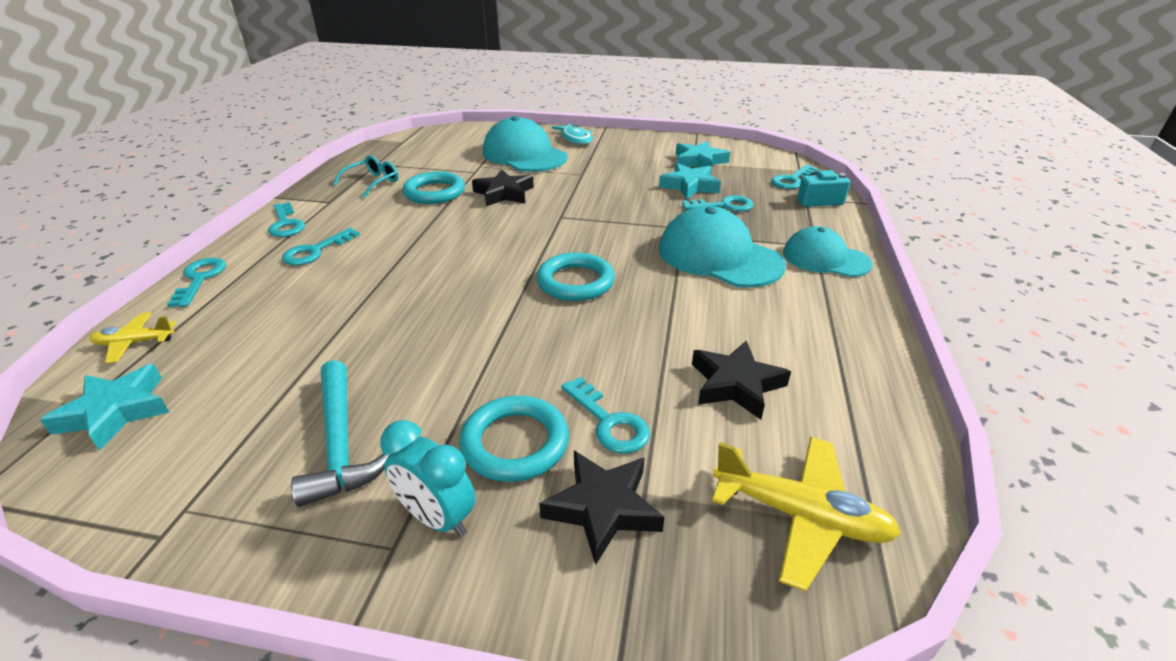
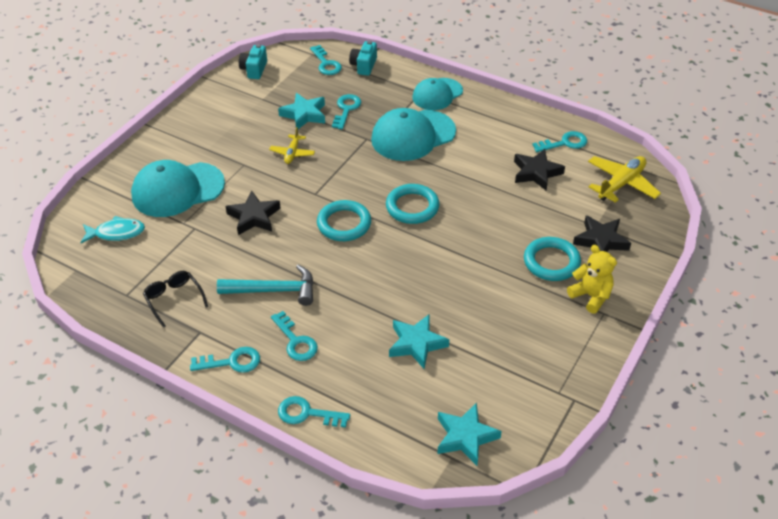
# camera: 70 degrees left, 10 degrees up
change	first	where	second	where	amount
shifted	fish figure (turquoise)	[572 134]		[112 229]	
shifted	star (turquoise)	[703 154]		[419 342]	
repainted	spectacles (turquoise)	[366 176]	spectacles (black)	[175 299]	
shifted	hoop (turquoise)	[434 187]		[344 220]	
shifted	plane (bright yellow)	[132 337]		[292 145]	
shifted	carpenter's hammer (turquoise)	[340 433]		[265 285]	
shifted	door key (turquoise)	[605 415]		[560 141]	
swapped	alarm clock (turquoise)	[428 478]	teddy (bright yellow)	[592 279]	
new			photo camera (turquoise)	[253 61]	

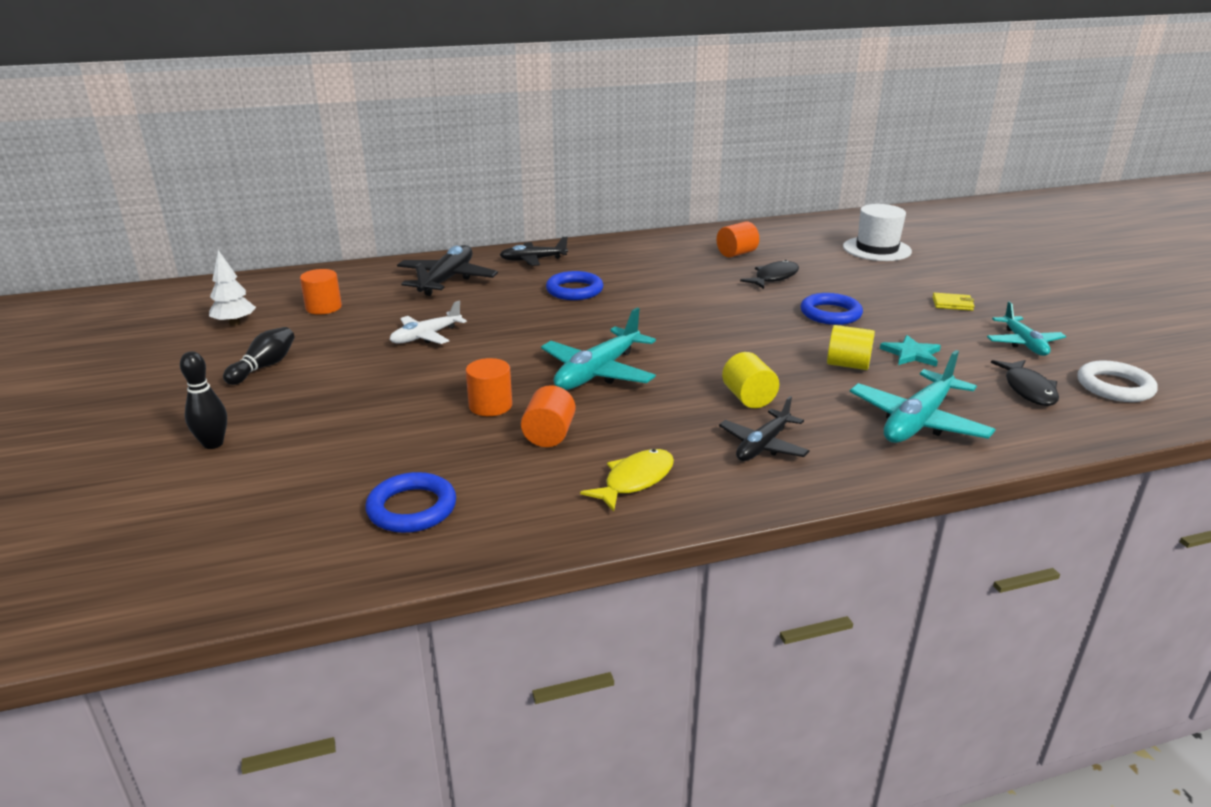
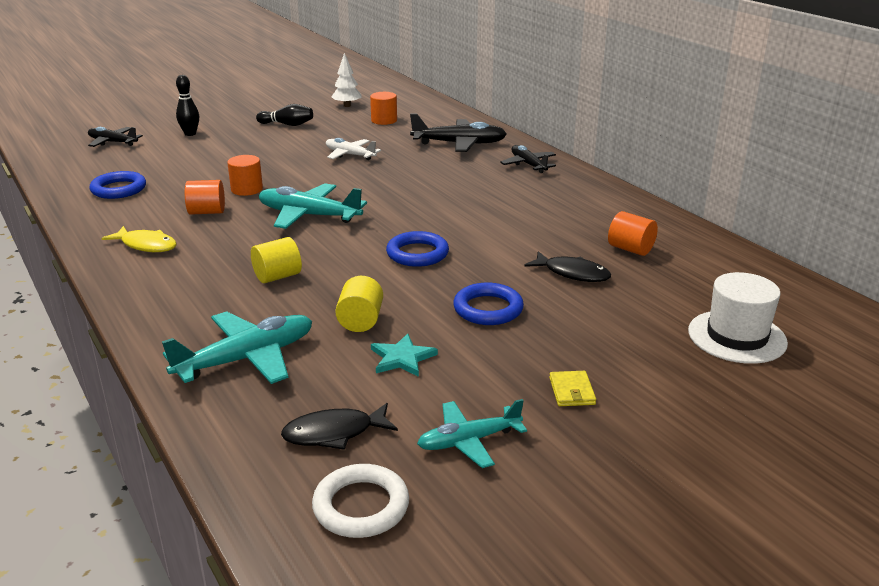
# camera: 75 degrees right, 0 degrees up
change	first	where	second	where	amount
shifted	hoop (cobalt)	[574 285]		[417 249]	
rotated	plane (turquoise)	[923 396]		[237 347]	120 degrees clockwise
shifted	plane (black)	[764 428]		[115 137]	

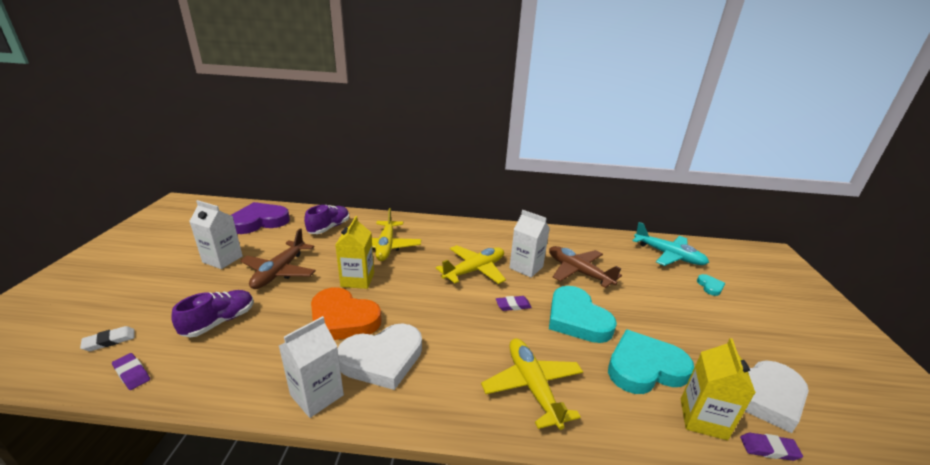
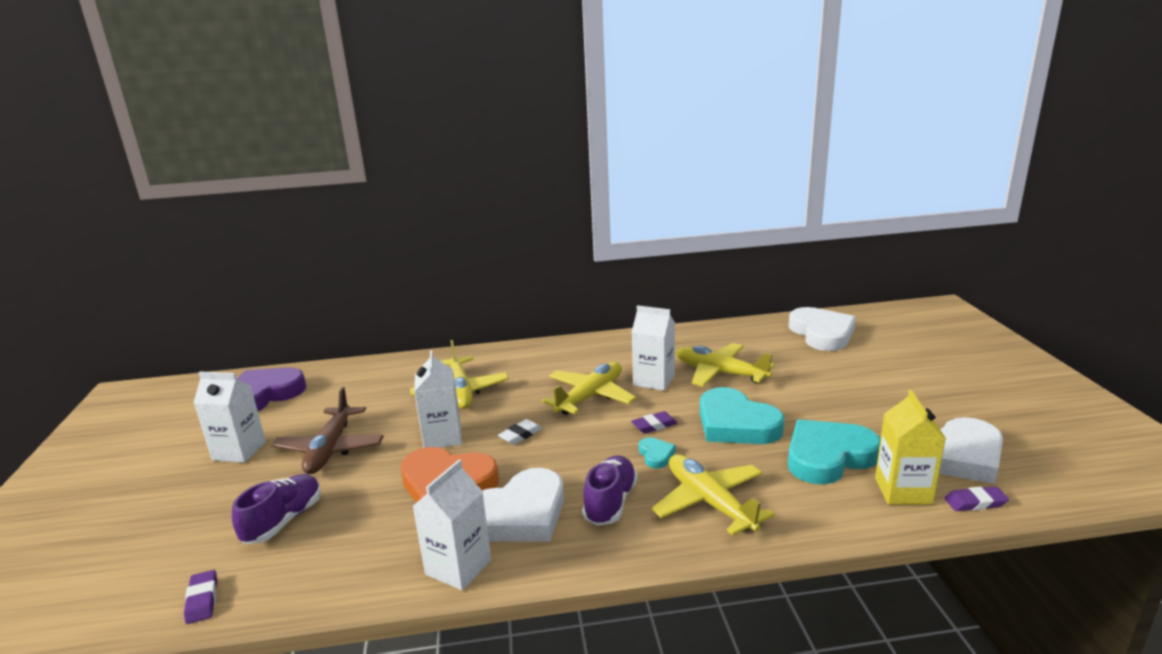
# camera: 10 degrees left, 5 degrees down
change	first	where	second	where	amount
shifted	sneaker (violet)	[326 219]		[610 491]	
repainted	juice carton (bright yellow)	[354 252]	juice carton (snow-white)	[438 399]	
swapped	plane (turquoise)	[670 244]	heart (snow-white)	[822 329]	
repainted	plane (dark brown)	[585 267]	plane (bright yellow)	[725 365]	
shifted	heart (turquoise)	[711 285]		[657 452]	
shifted	eraser (snow-white)	[107 338]		[520 432]	
rotated	eraser (violet)	[131 371]		[200 597]	45 degrees clockwise

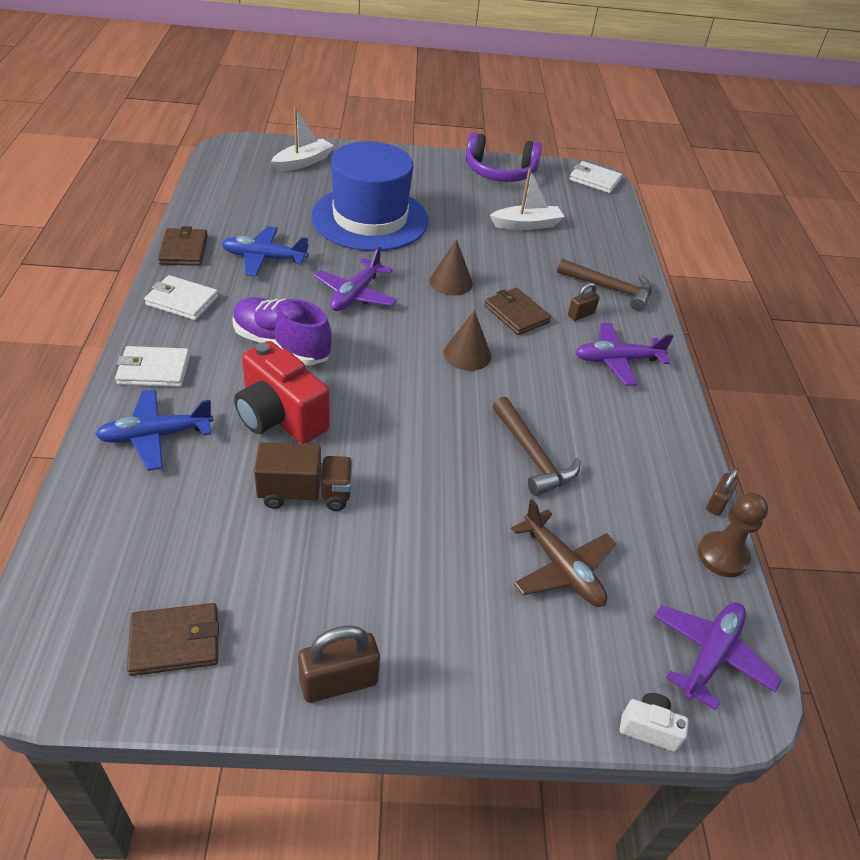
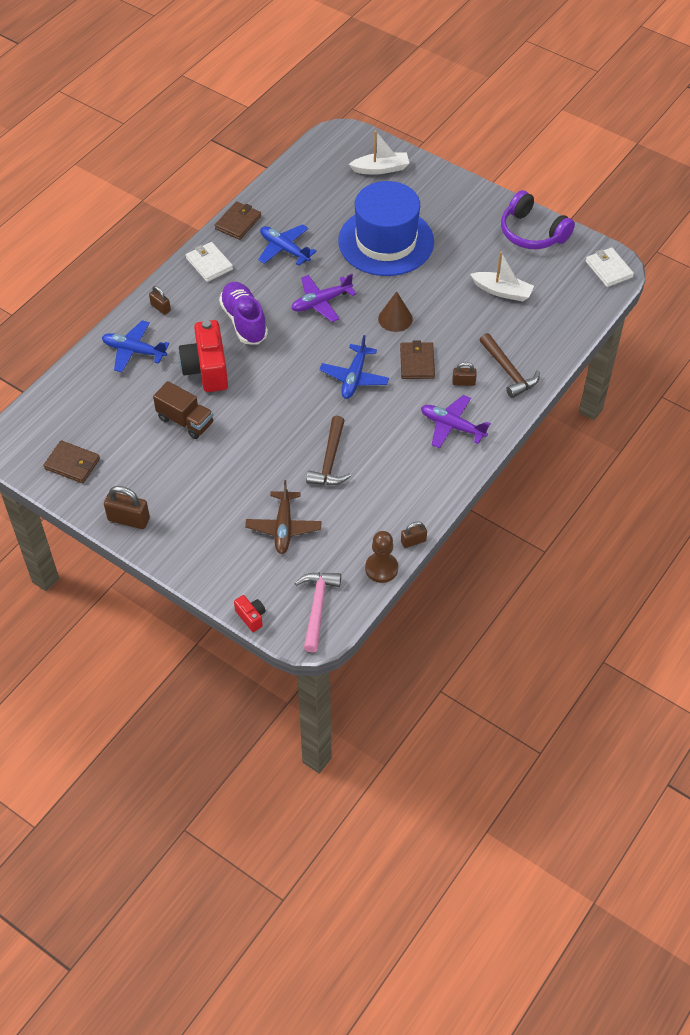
# camera: 40 degrees right, 10 degrees up
change	first	where	second	where	amount
swapped	cone (dark brown)	[467 340]	plane (cobalt)	[354 367]	
swapped	wallet (snow-white)	[152 366]	small lock (dark brown)	[160 300]	
swapped	plane (violet)	[718 656]	carpenter's hammer (pink)	[318 612]	
repainted	photo camera (snow-white)	[654 722]	photo camera (crimson)	[250 613]	

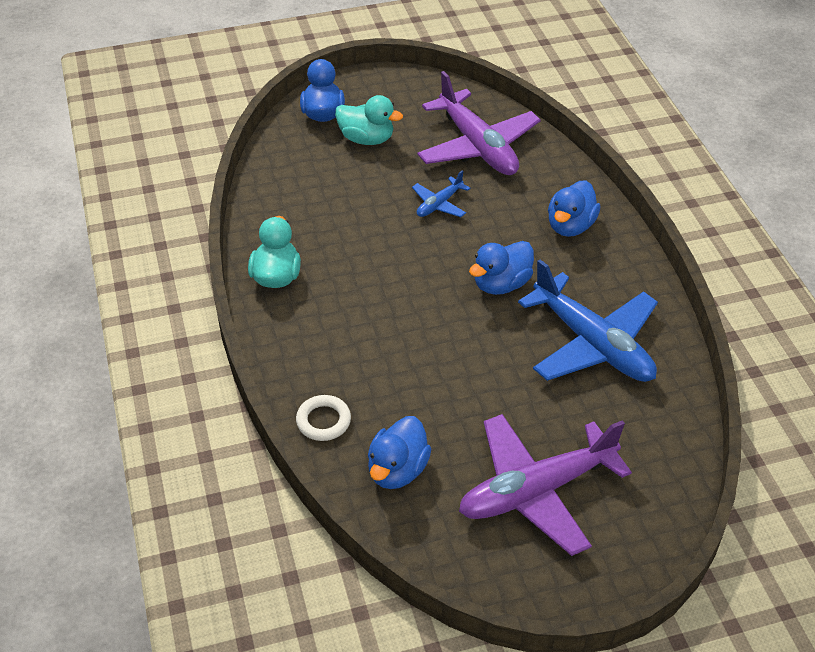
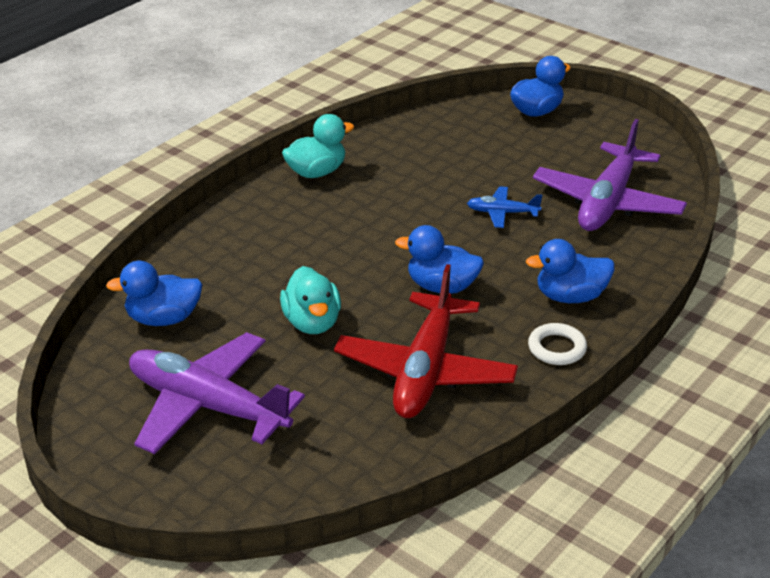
# camera: 55 degrees right, 10 degrees down
change	first	where	second	where	amount
shifted	rubber duck (turquoise)	[369 120]		[310 300]	
repainted	plane (cobalt)	[588 320]	plane (crimson)	[426 341]	
shifted	hoop (snow-white)	[323 418]		[557 344]	

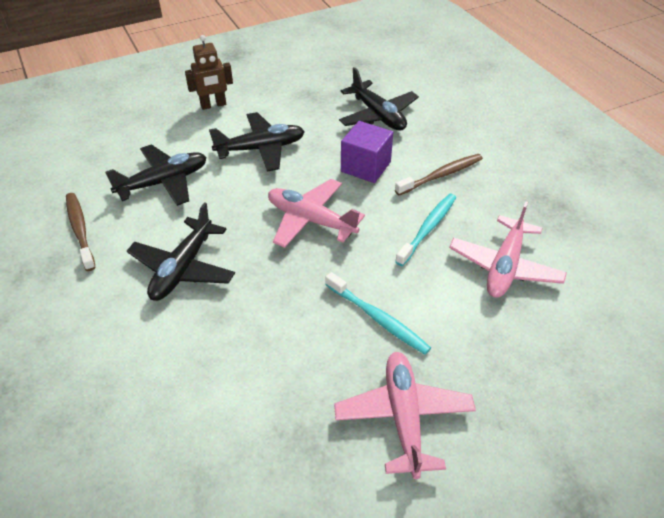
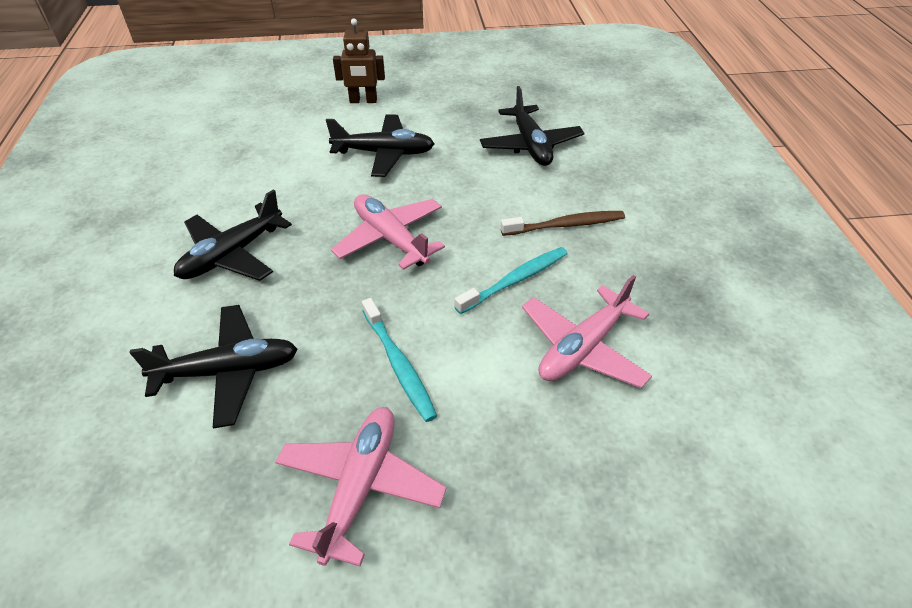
# camera: 20 degrees right, 0 degrees up
change	first	where	second	where	amount
gone	block (violet)	[367 152]			
shifted	plane (black)	[156 175]		[214 366]	
gone	tooth brush (dark brown)	[80 232]			

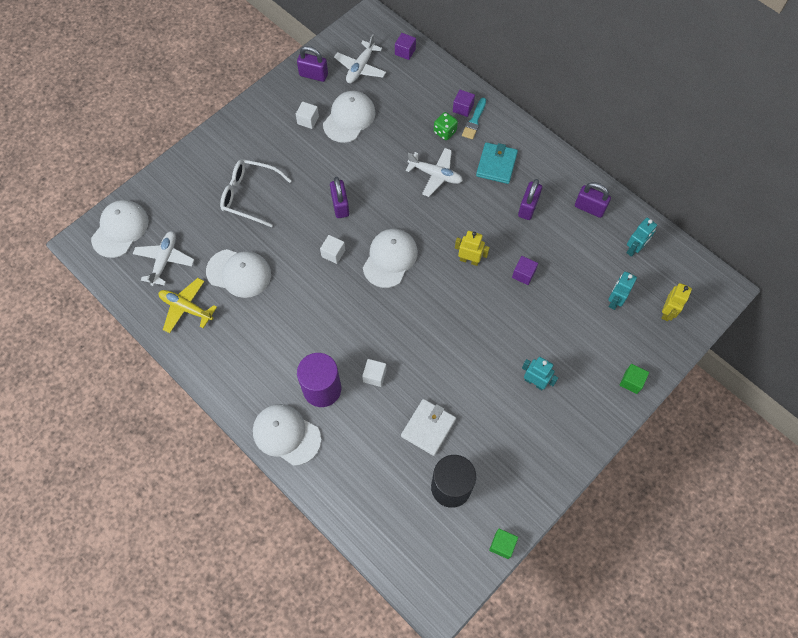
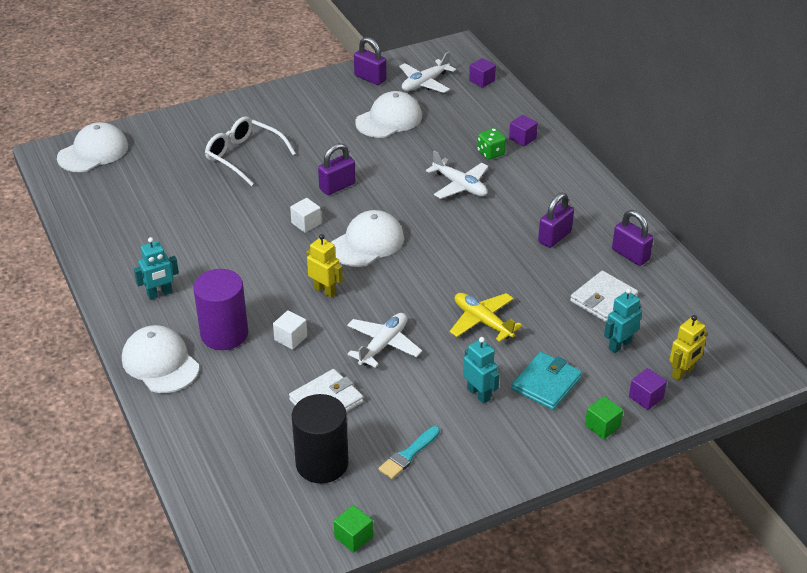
# camera: 20 degrees right, 25 degrees down
change	first	where	second	where	amount
shifted	paintbrush (turquoise)	[474 118]		[409 452]	
gone	block (snow-white)	[307 115]			
shifted	wallet (turquoise)	[497 163]		[546 381]	
rotated	small lock (violet)	[339 197]		[337 169]	45 degrees clockwise
shifted	robot (turquoise)	[642 237]		[156 268]	
shifted	plane (snow-white)	[163 258]		[384 340]	
shifted	robot (bright yellow)	[472 248]		[325 266]	
gone	baseball cap (snow-white)	[238 273]			
shifted	block (violet)	[525 270]		[648 389]	
shifted	plane (bright yellow)	[188 305]		[486 317]	
new			wallet (snow-white)	[604 296]	

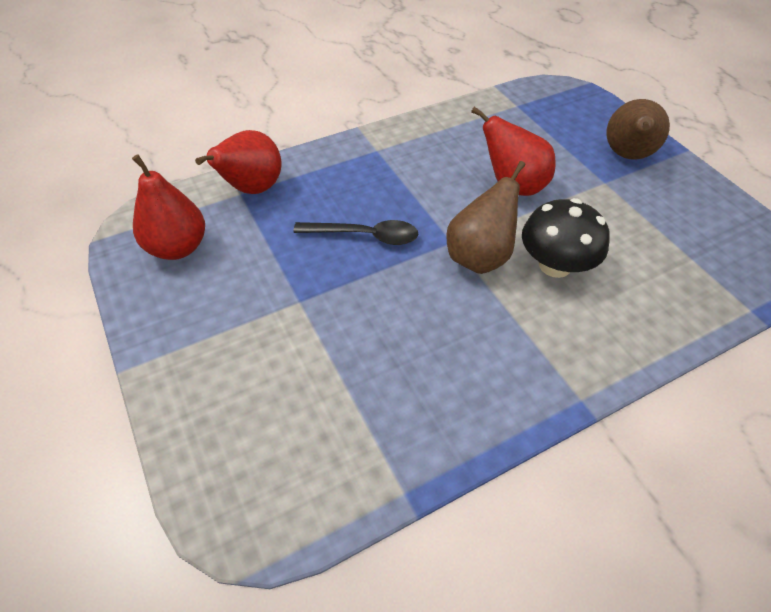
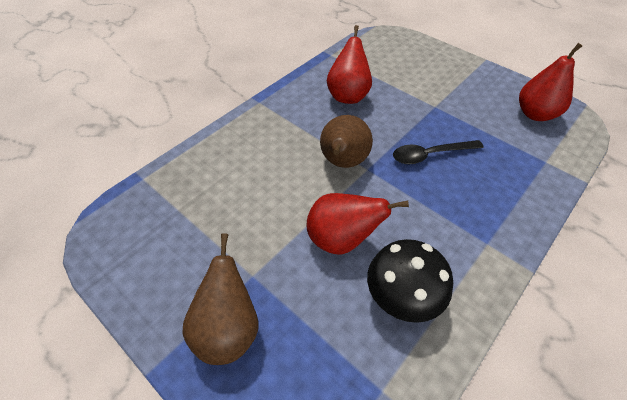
# camera: 160 degrees right, 0 degrees up
change	first	where	second	where	amount
shifted	pear (crimson)	[238 162]		[349 64]	
shifted	fungus (black)	[566 238]		[410 281]	

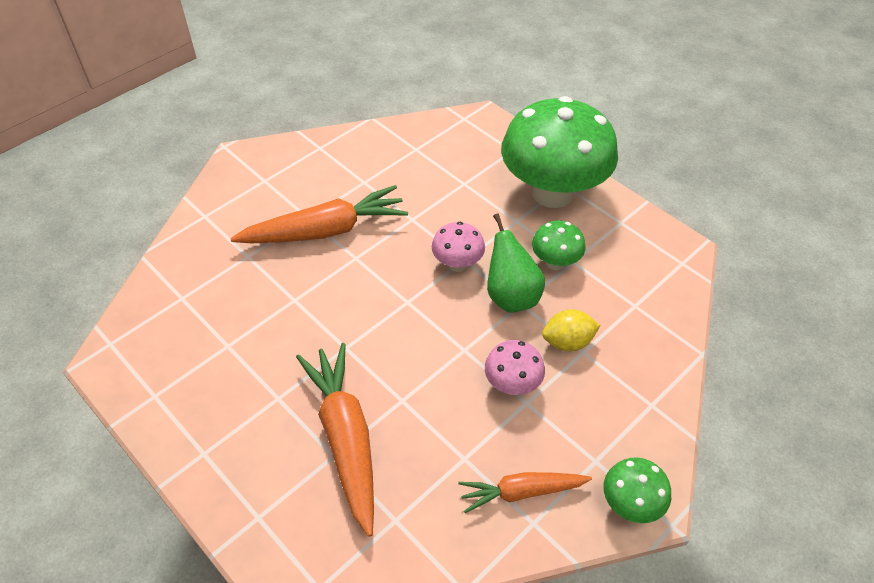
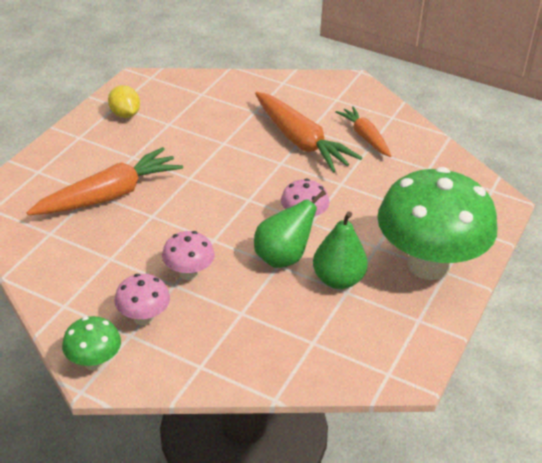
# camera: 70 degrees right, 10 degrees down
change	first	where	second	where	amount
swapped	fungus (emerald)	[559 245]	pear (emerald)	[340 250]	
shifted	citrus fruit (bright yellow)	[571 330]		[124 101]	
shifted	toy carrot (orange)	[525 492]		[363 131]	
new			fungus (pink)	[142 299]	

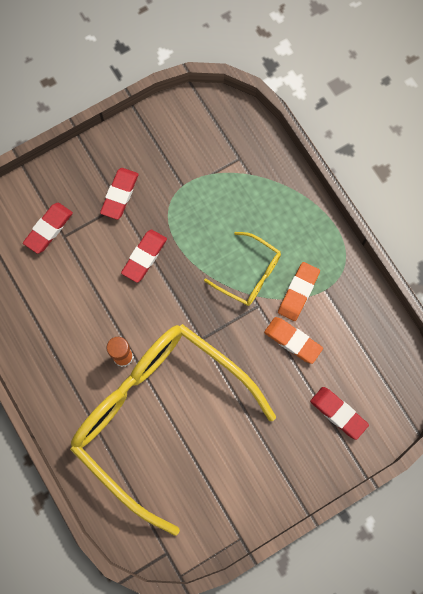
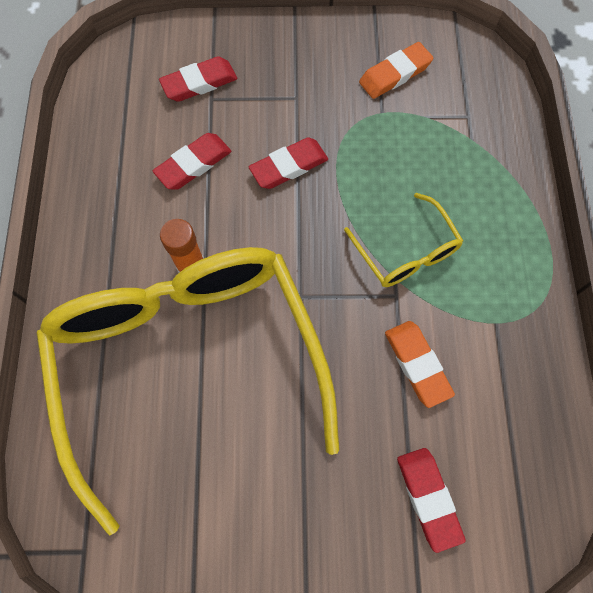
# camera: 30 degrees right, 5 degrees down
change	first	where	second	where	amount
shifted	eraser (crimson)	[119 194]		[192 161]	
shifted	eraser (orange)	[299 291]		[396 70]	

